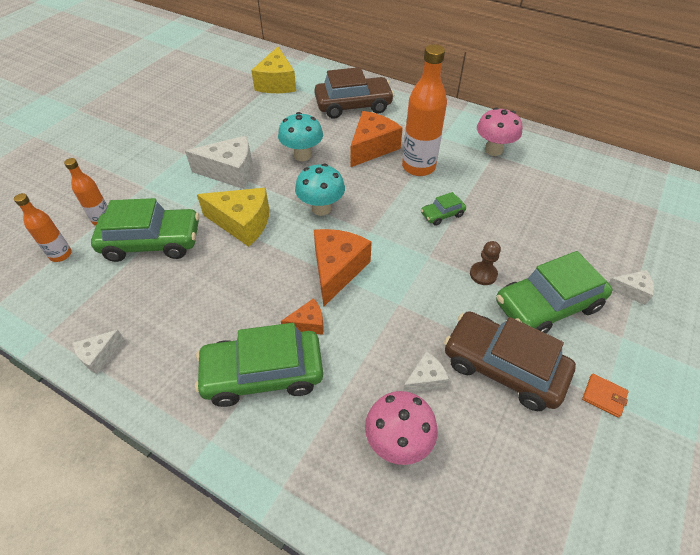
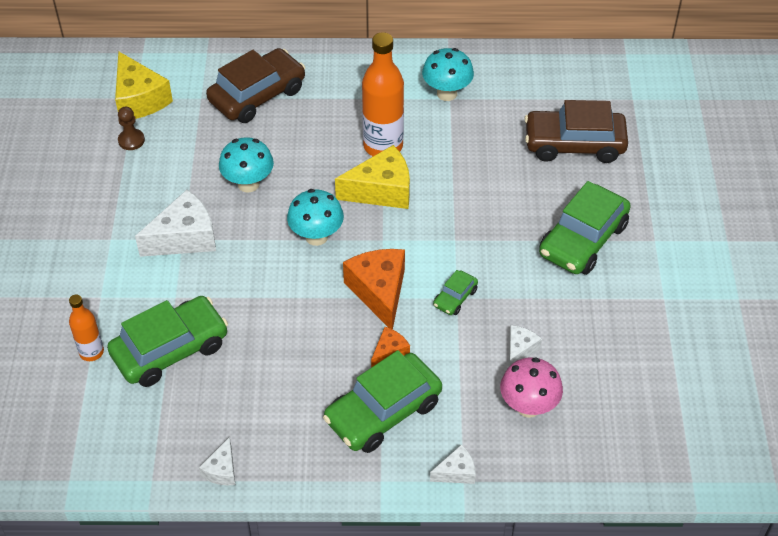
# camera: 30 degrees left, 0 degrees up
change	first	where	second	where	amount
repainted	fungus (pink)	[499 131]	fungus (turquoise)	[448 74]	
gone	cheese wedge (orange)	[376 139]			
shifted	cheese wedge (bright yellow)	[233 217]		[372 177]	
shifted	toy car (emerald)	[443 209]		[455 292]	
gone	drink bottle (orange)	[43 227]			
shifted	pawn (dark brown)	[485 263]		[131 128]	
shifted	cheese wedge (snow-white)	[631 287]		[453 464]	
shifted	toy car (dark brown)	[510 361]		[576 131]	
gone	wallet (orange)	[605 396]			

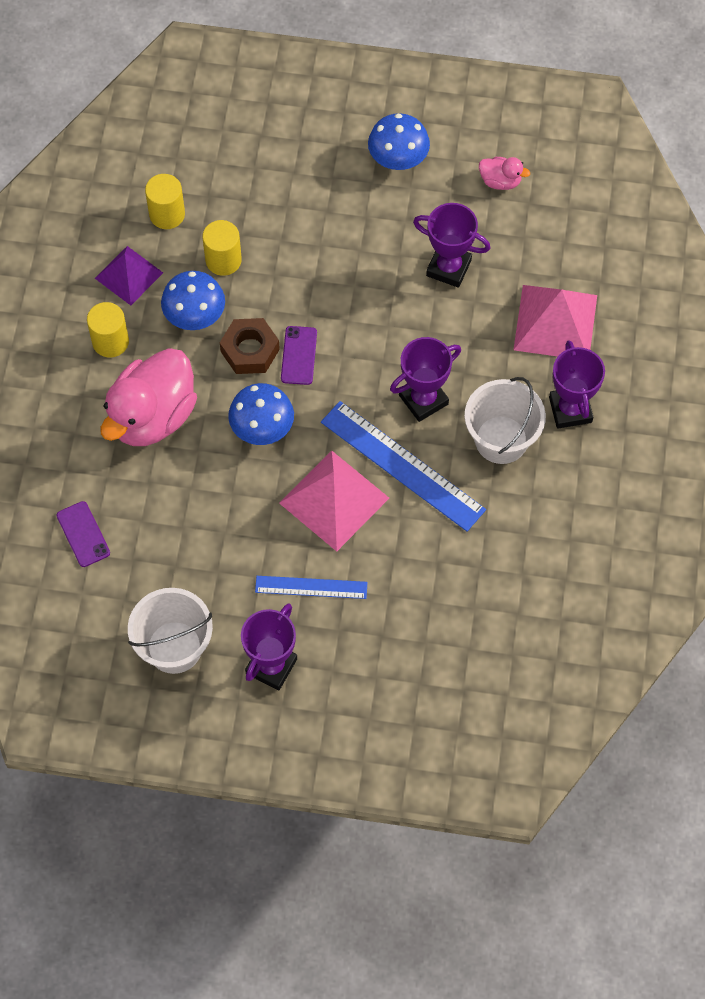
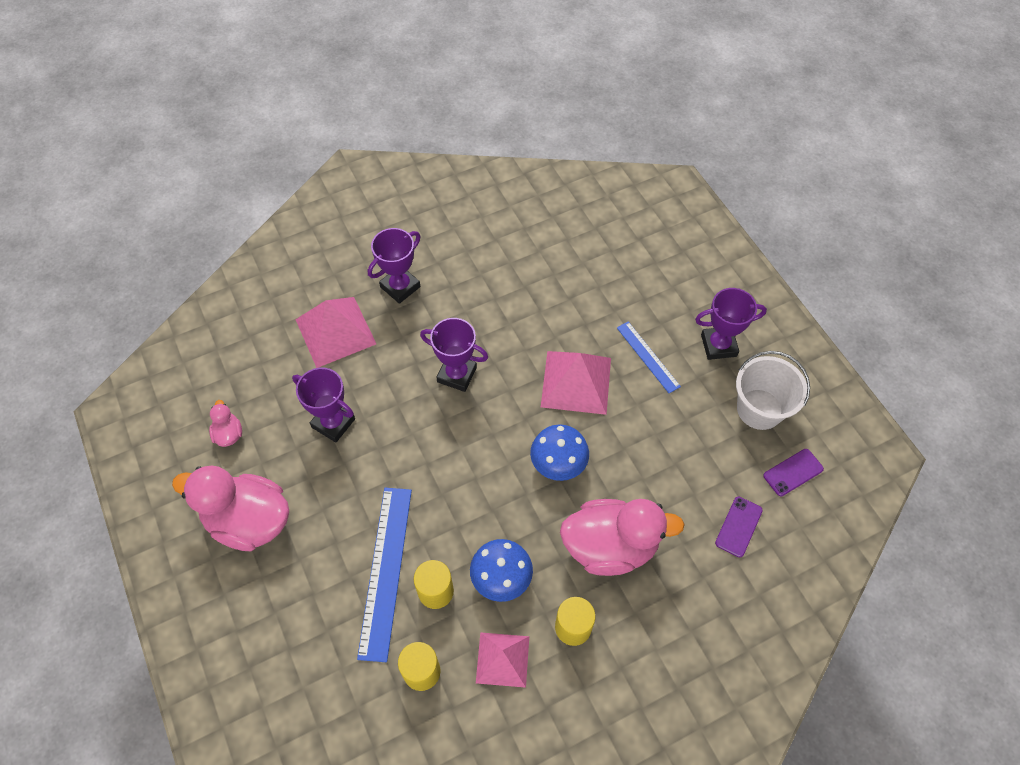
# camera: 125 degrees left, 5 degrees down
change	first	where	second	where	amount
swapped	fungus (cobalt)	[399 141]	rubber duck (pink)	[230 508]	
rotated	award cup (violet)	[451 245]		[323 405]	45 degrees counterclockwise
repainted	solid pyramid (violet)	[129 275]	solid pyramid (pink)	[502 660]	
gone	hex nut (dark brown)	[250 346]			
shifted	phone (violet)	[299 355]		[793 472]	
gone	sand bucket (snow-white)	[505 420]			
shifted	straightedge (cobalt)	[403 466]		[384 575]	

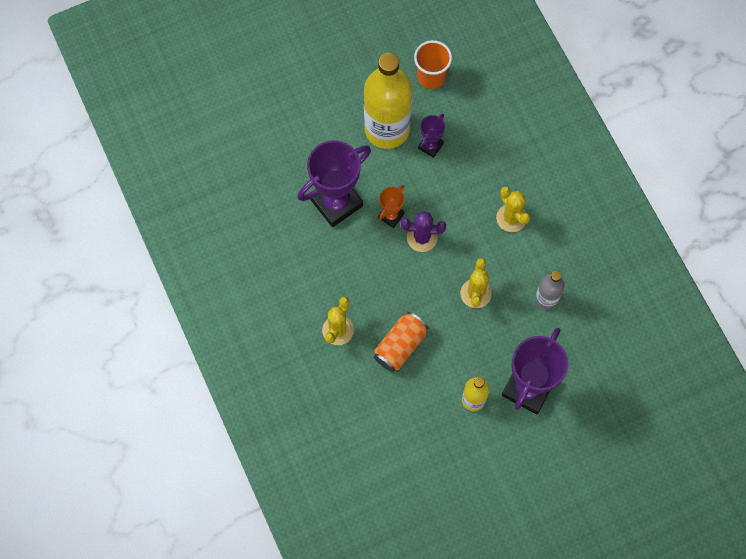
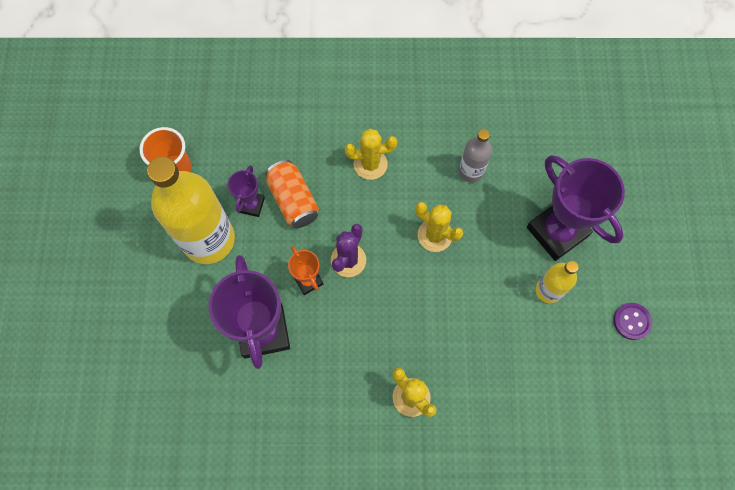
# camera: 65 degrees left, 0 degrees up
change	first	where	second	where	amount
rotated	award cup (violet)	[431 136]		[246 191]	45 degrees clockwise
shifted	soda can (orange)	[401 342]		[292 194]	
new			button (violet)	[632 321]	

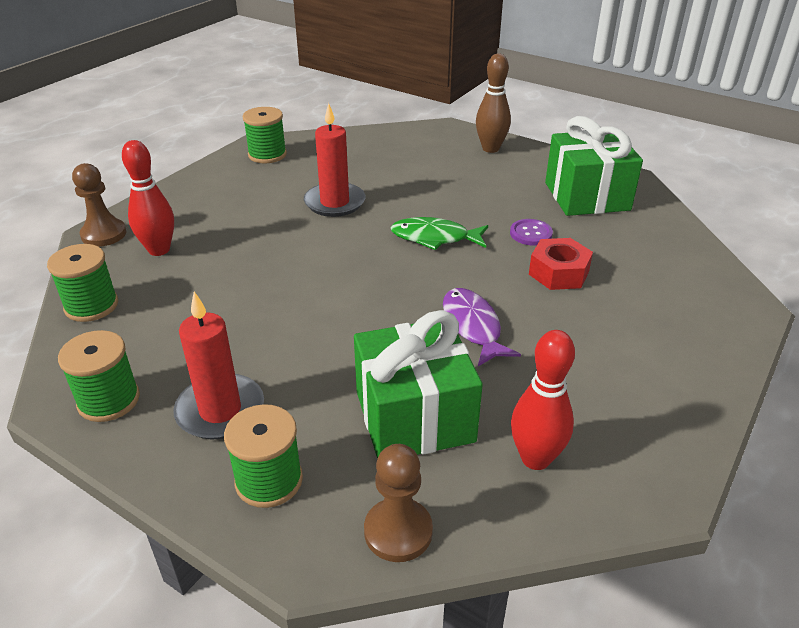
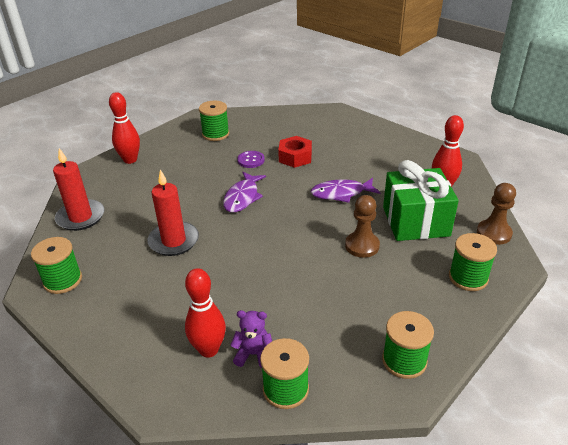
# camera: 80 degrees left, 0 degrees up
change	first	where	second	where	amount
repainted	skittle (dark brown)	[493 103]	skittle (crimson)	[124 128]	
swapped	present (emerald)	[594 166]	spool (emerald)	[214 121]	
shifted	pawn (dark brown)	[99 205]		[362 226]	
repainted	fish figure (emerald)	[439 233]	fish figure (violet)	[244 192]	
shifted	candle (crimson)	[218 366]		[79 189]	
new			teddy (violet)	[251 339]	

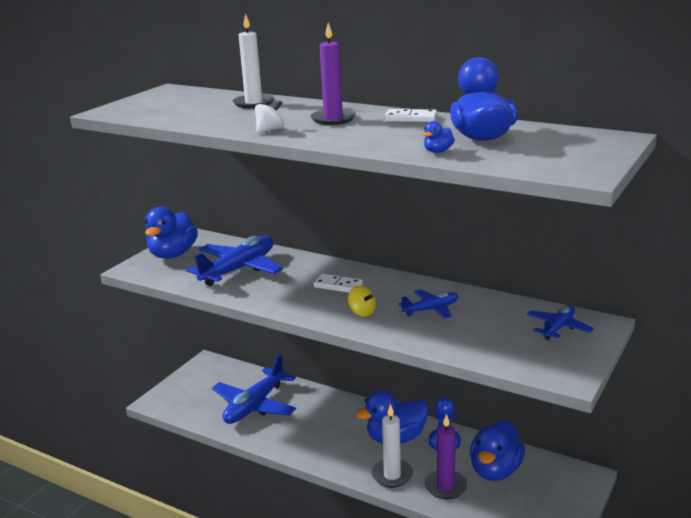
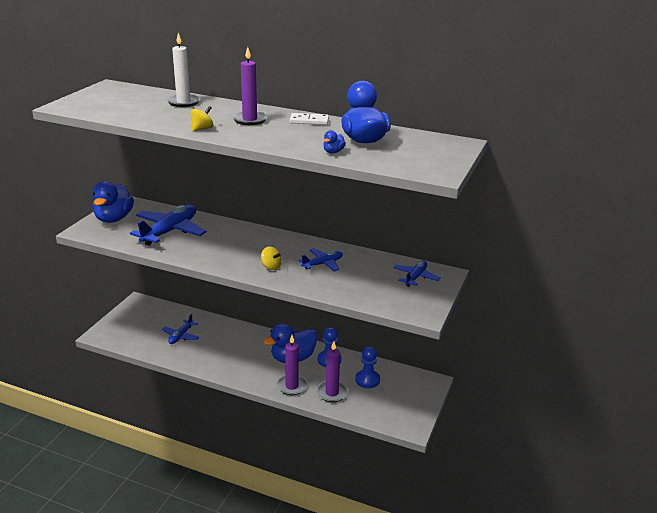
# camera: 10 degrees left, 5 degrees up
change	first	where	second	where	amount
repainted	whirligig (snow-white)	[269 116]	whirligig (bright yellow)	[201 118]	
gone	domino (snow-white)	[338 283]			
scaled	plane (cobalt)	[254 389]		[180 329]	x0.54
repainted	candle (snow-white)	[392 446]	candle (violet)	[292 365]	
swapped	rubber duck (cobalt)	[497 450]	pawn (cobalt)	[367 367]	

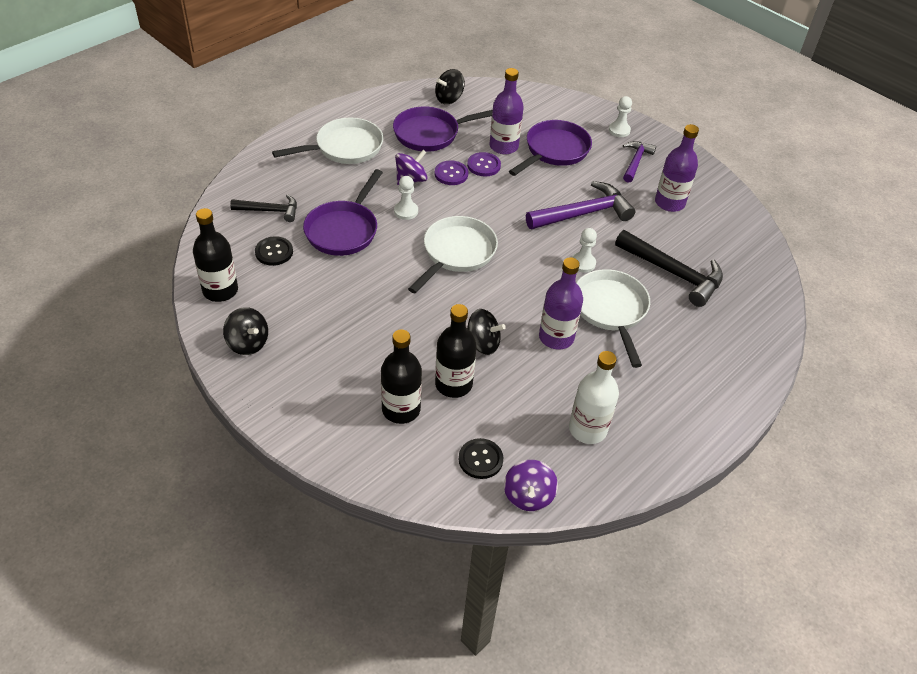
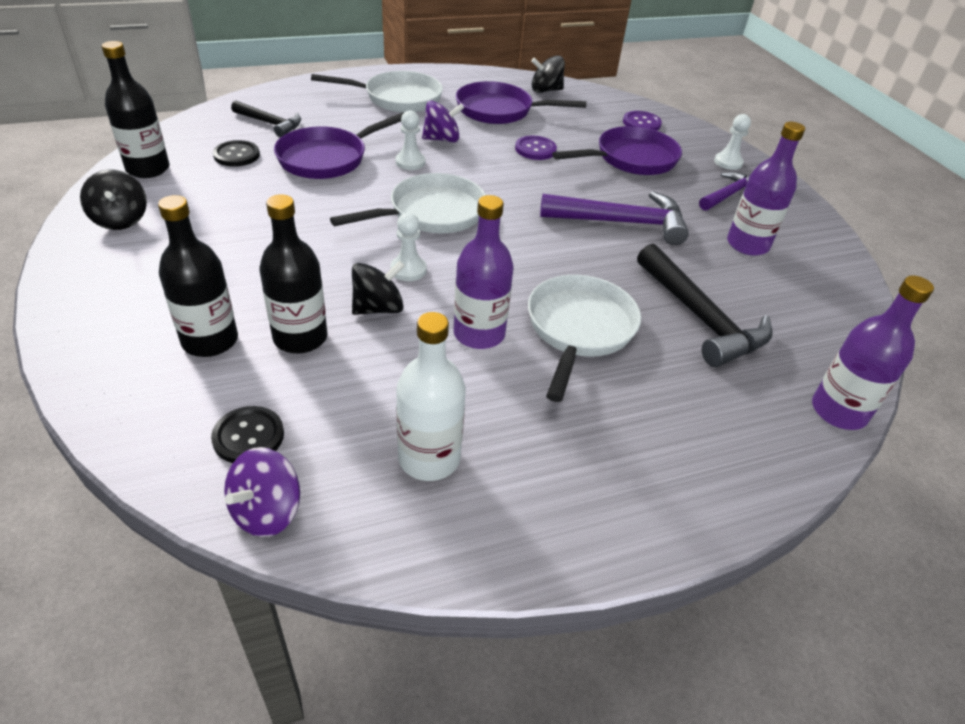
# camera: 25 degrees right, 5 degrees down
change	first	where	second	where	amount
shifted	drink bottle (violet)	[506 111]		[873 352]	
shifted	button (violet)	[451 172]		[642 121]	
shifted	pawn (snow-white)	[584 250]		[408 247]	
rotated	whirligig (black)	[486 332]		[378 288]	75 degrees counterclockwise

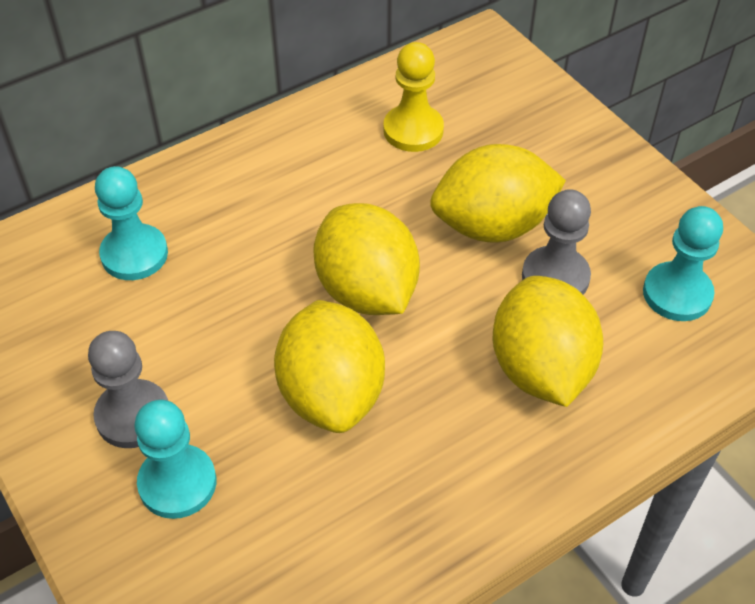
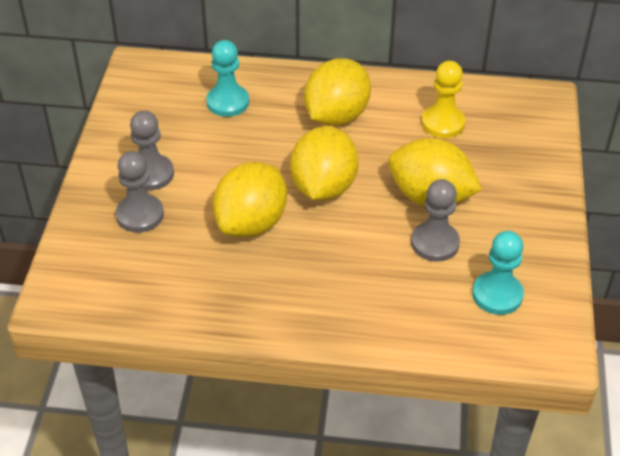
# camera: 40 degrees right, 5 degrees down
change	first	where	second	where	amount
shifted	citrus fruit (bright yellow)	[548 341]		[337 92]	
repainted	pawn (turquoise)	[175 459]	pawn (ash-grey)	[140 192]	

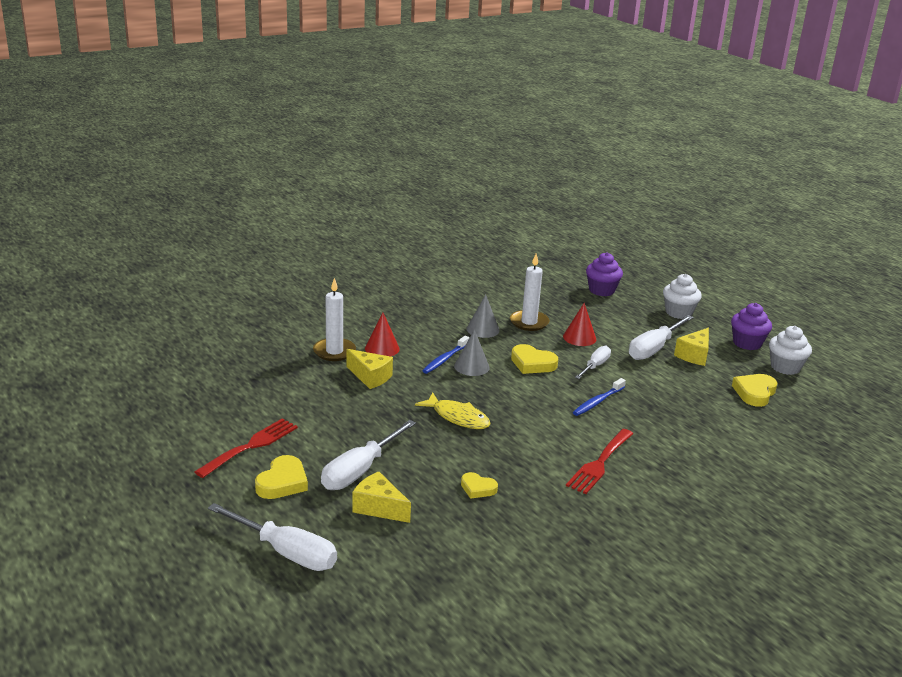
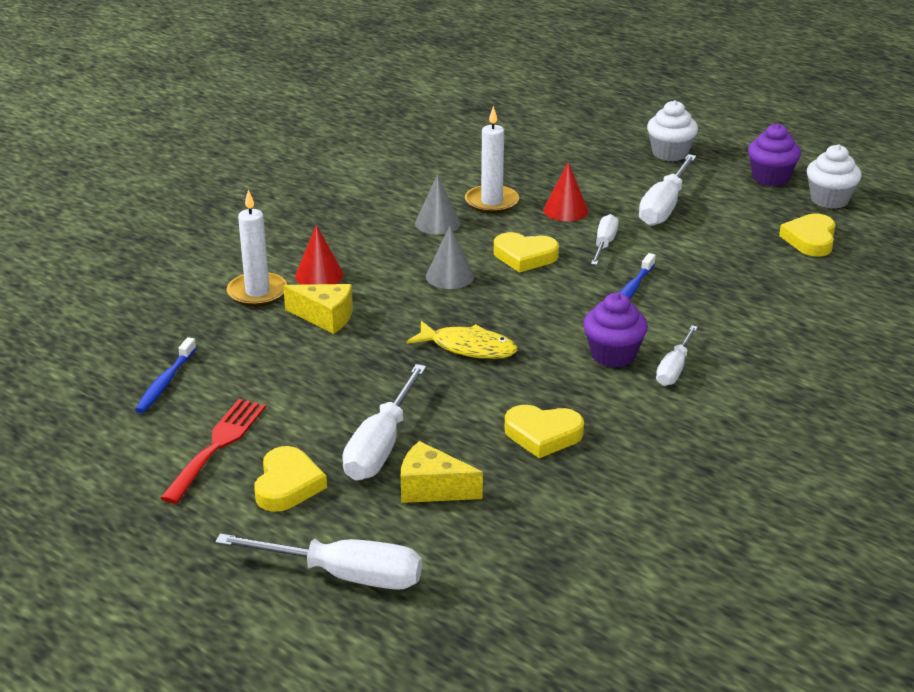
# camera: 15 degrees left, 5 degrees up
change	first	where	second	where	amount
shifted	cupcake (violet)	[604 274]		[615 330]	
gone	cheese wedge (bright yellow)	[691 346]			
shifted	tooth brush (cobalt)	[445 355]		[165 375]	
swapped	fork (crimson)	[599 461]	screwdriver (snow-white)	[677 355]	
scaled	heart (bright yellow)	[479 485]		[544 431]	x1.55

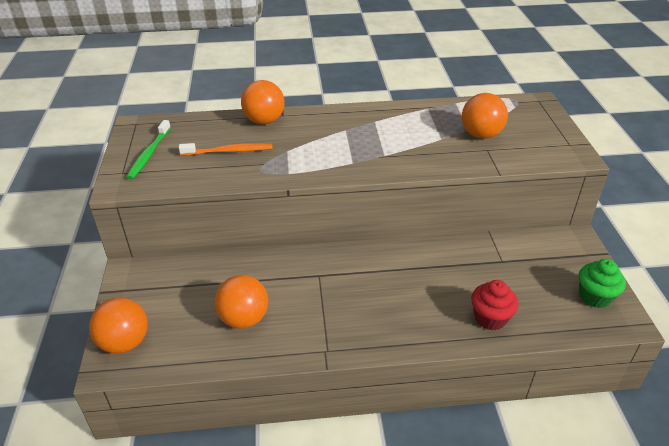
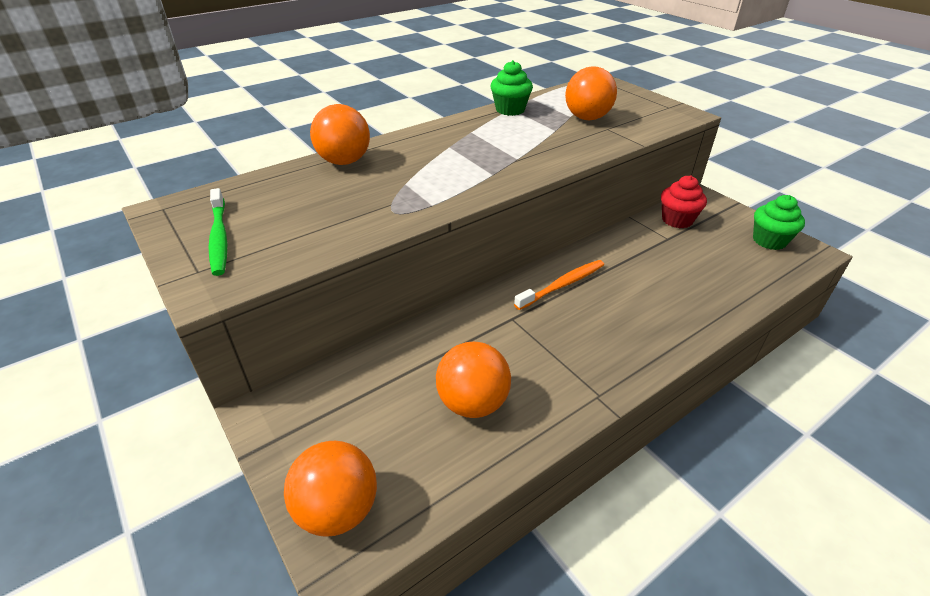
# camera: 30 degrees left, 0 degrees up
change	first	where	second	where	amount
shifted	tooth brush (orange)	[226 149]		[559 285]	
shifted	cupcake (crimson)	[495 305]		[684 201]	
new			cupcake (emerald)	[512 88]	

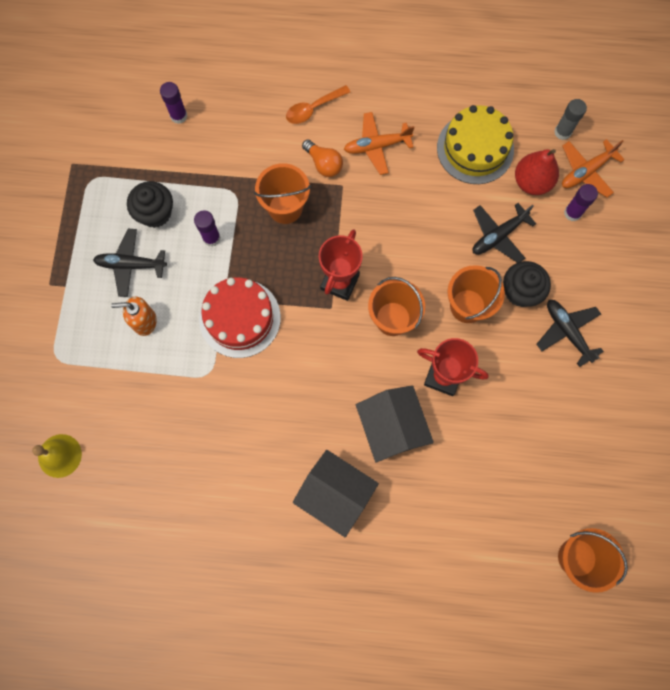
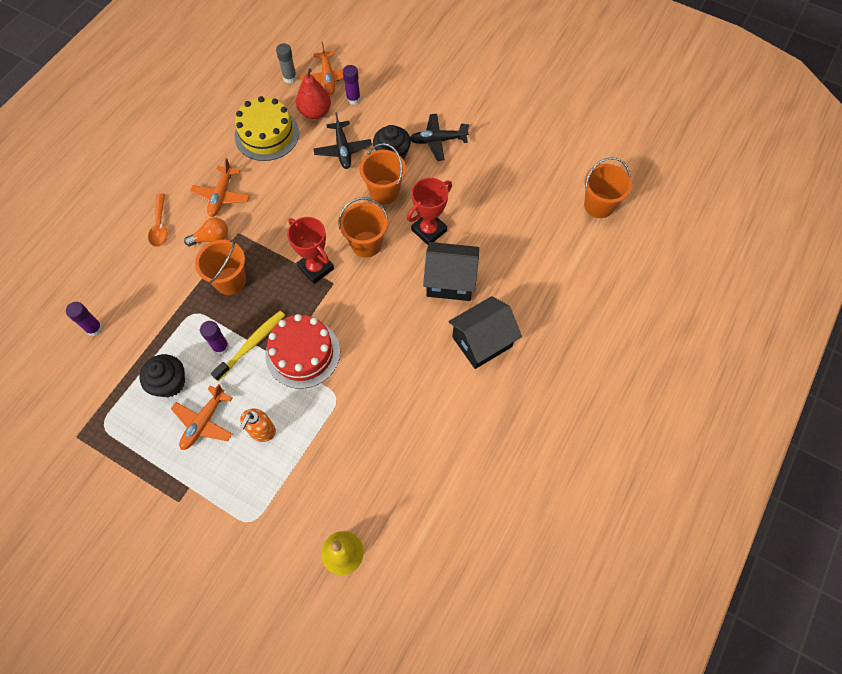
# camera: 65 degrees left, 10 degrees down
change	first	where	second	where	amount
repainted	plane (black)	[130 263]	plane (orange)	[202 417]	
new			tooth brush (bright yellow)	[248 346]	

